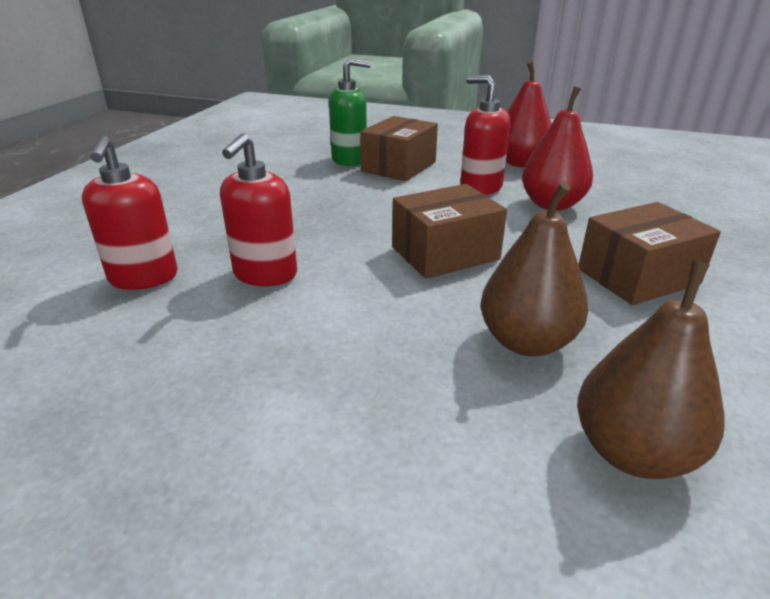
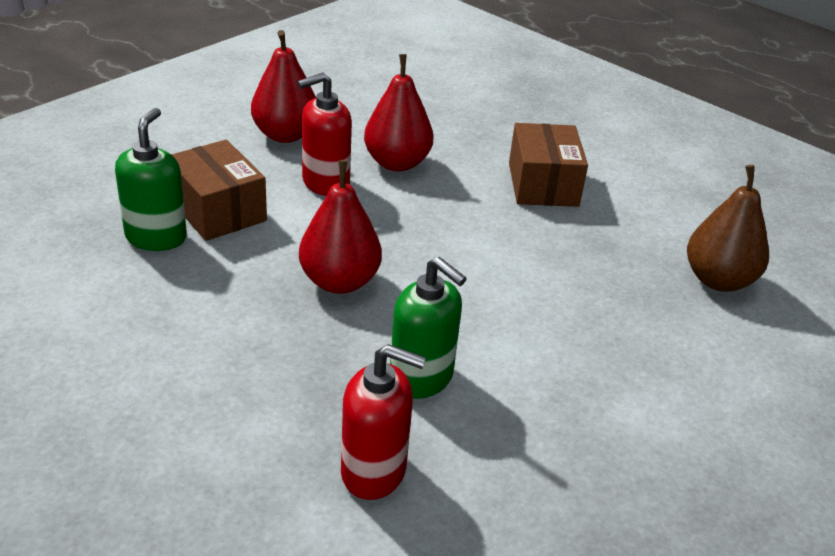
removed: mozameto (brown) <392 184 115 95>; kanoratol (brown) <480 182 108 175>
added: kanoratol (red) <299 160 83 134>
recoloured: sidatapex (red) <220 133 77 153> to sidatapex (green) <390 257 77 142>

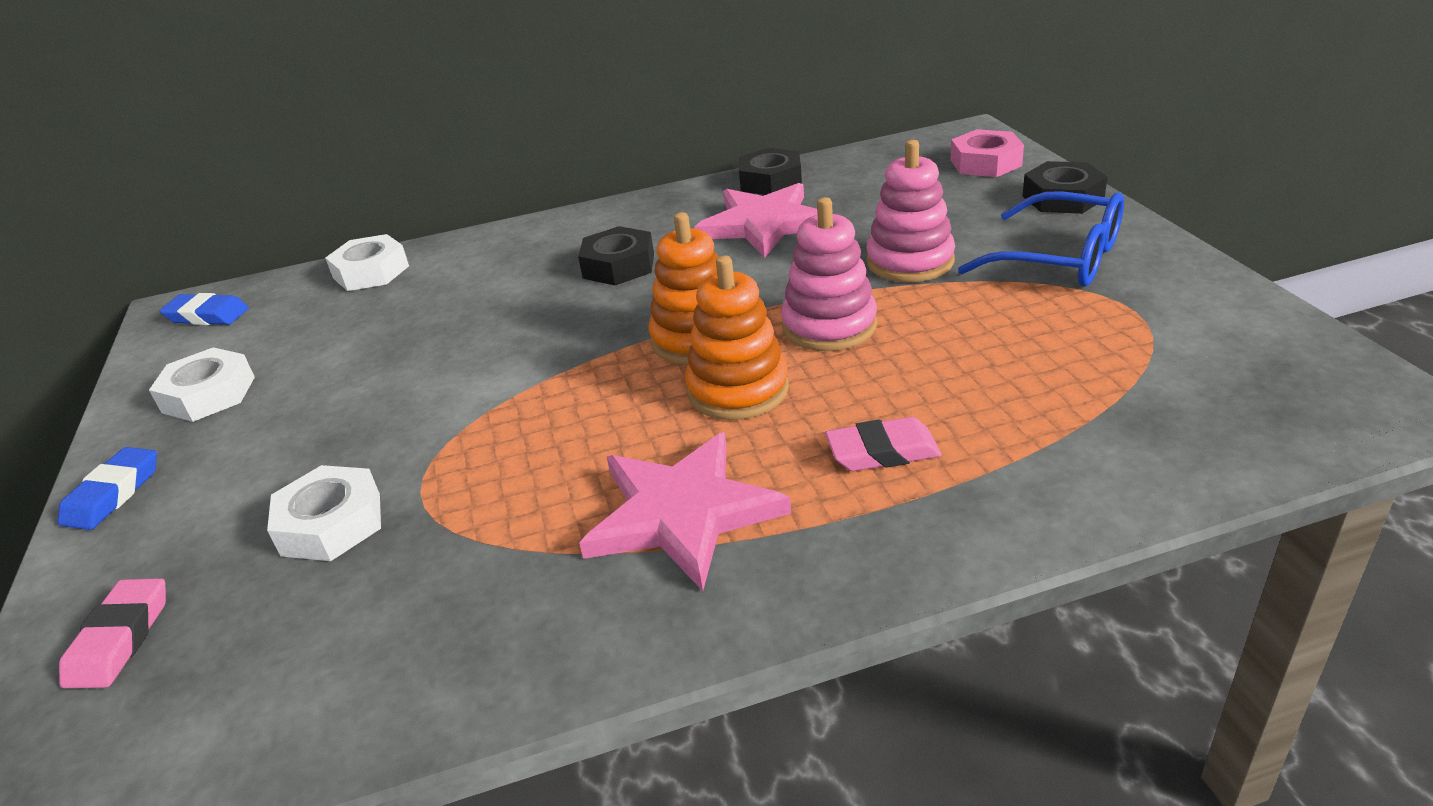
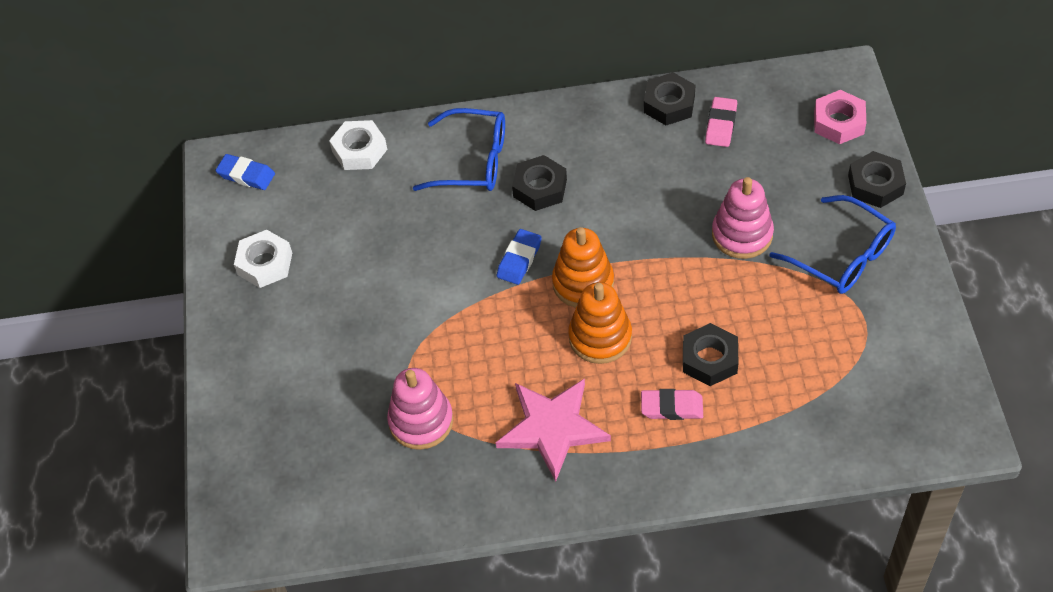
removed: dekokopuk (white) <267 465 114 96>; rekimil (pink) <694 183 124 75>
added: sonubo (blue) <413 108 92 83>; dekokopuk (black) <683 323 55 63>
moved: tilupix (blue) <58 447 99 83> to <497 229 45 56>; tilupix (pink) <59 578 107 110> to <705 97 32 50>; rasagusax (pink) <781 197 96 154> to <387 368 67 82>

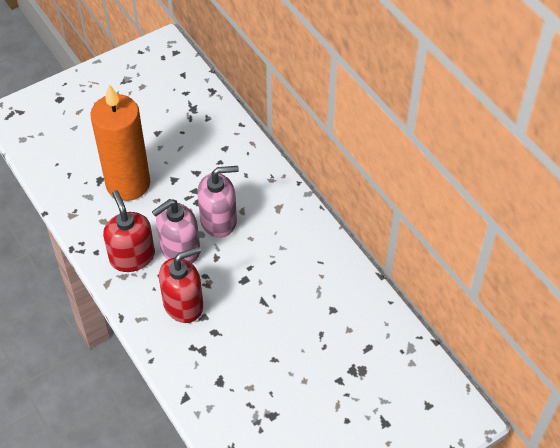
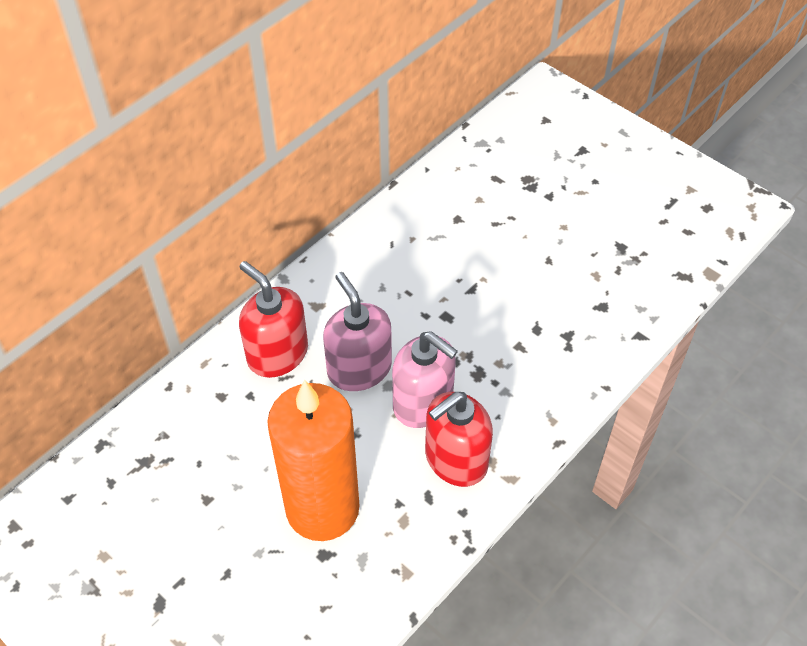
moved: sidatapex (red) <159 246 44 77> to <239 261 69 117>

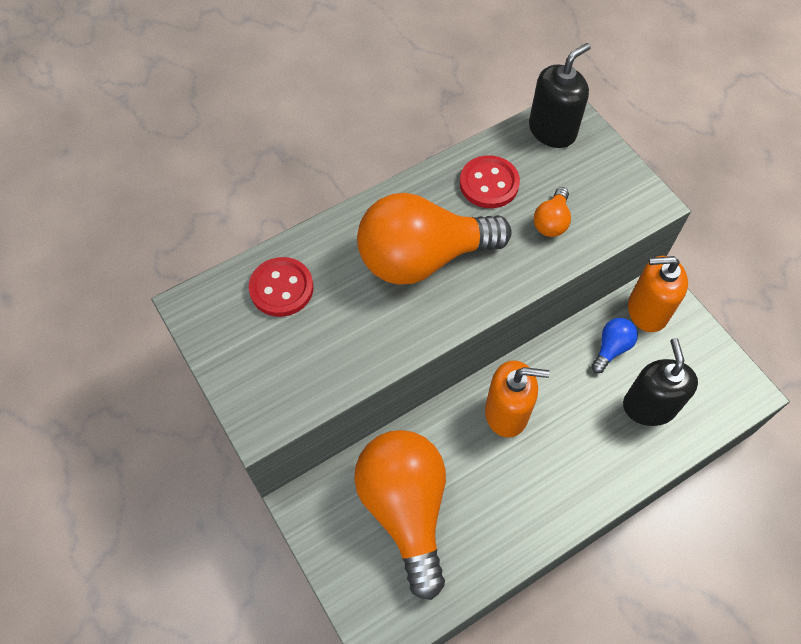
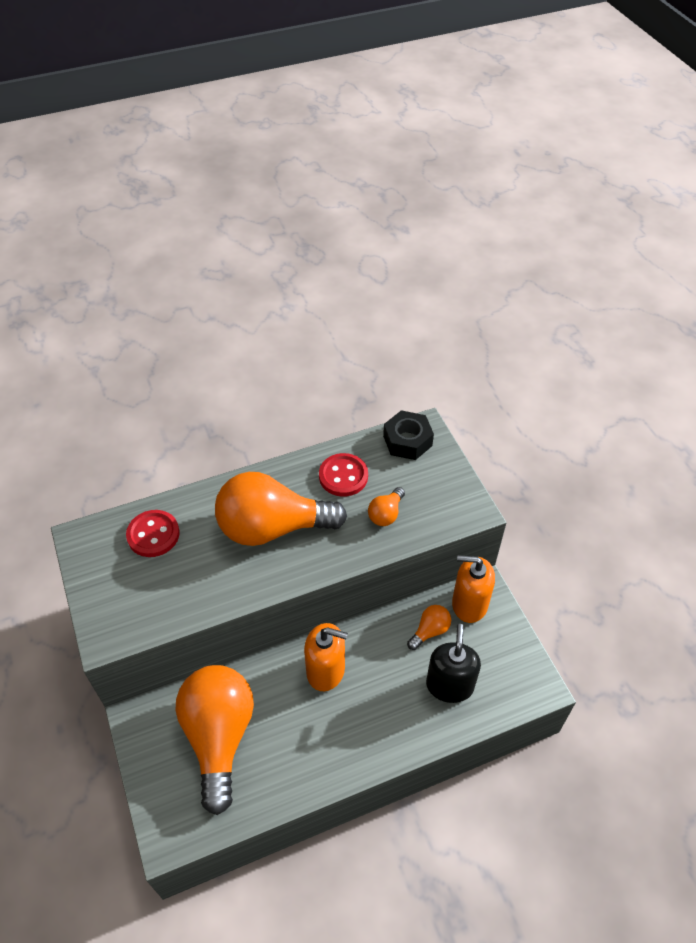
replaced: sidatapex (black) <529 43 62 105> to dekokopuk (black) <383 410 51 50>
recoloured: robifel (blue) <591 318 47 55> to robifel (orange) <407 605 44 45>

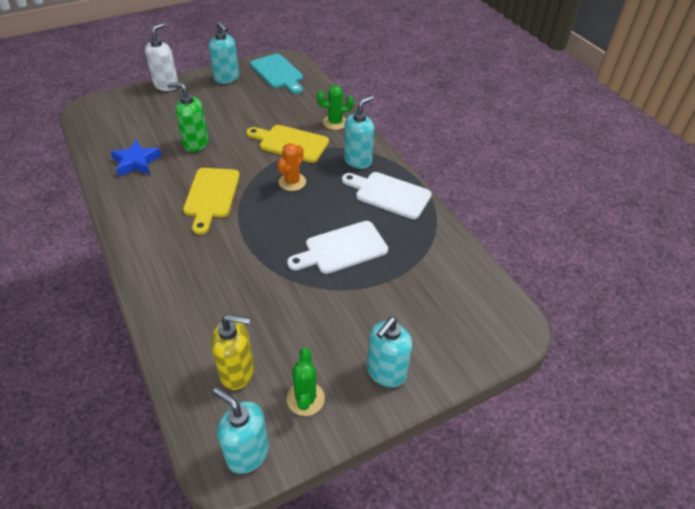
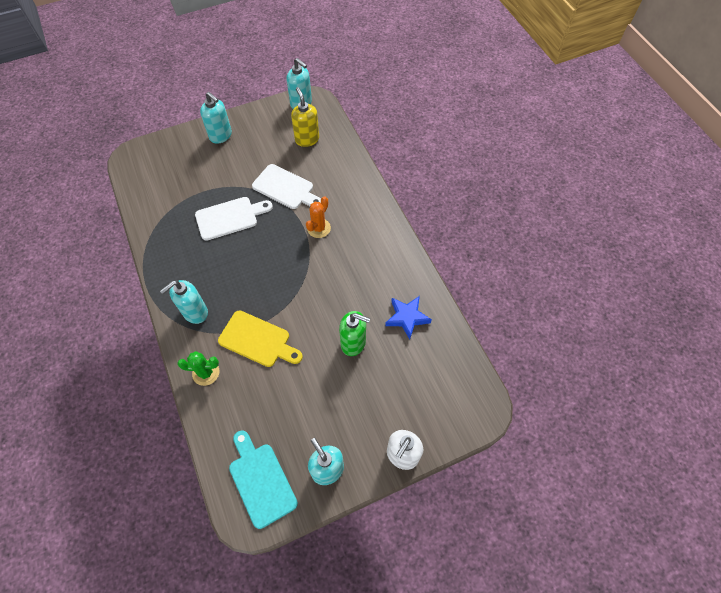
removed: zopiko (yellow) <183 168 57 67>; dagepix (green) <287 348 38 68>
moved: dagepix (orange) <277 143 29 48> to <306 196 25 42>; zopiko (white) <342 172 90 47> to <252 164 69 45>
turned: sidatapex (yellow) <211 314 43 76> = <291 87 28 60> 60 degrees clockwise; sidatapex (turquoise) <367 317 46 70> = <200 92 32 52> 90 degrees clockwise

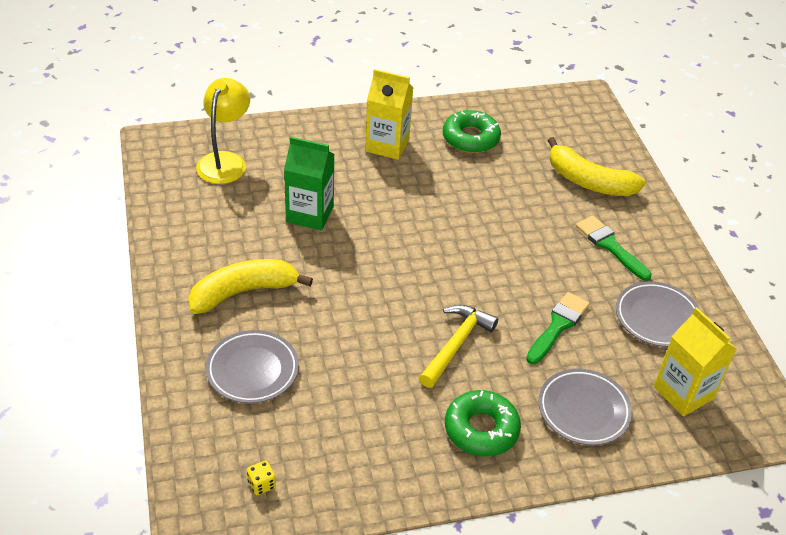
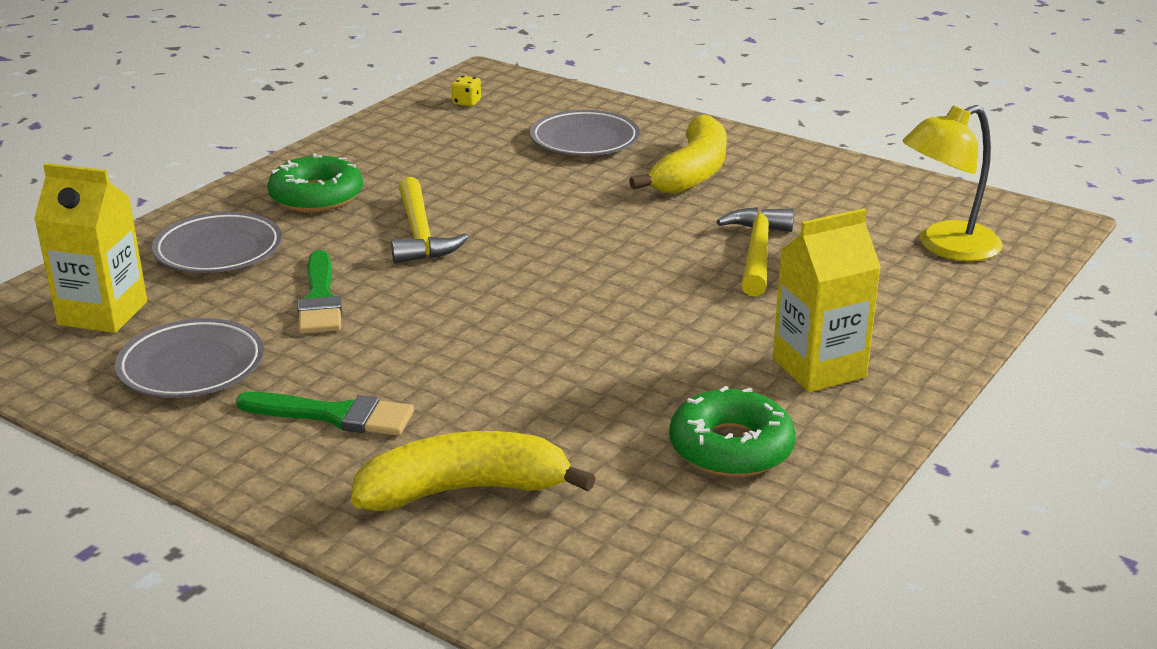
replaced: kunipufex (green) <284 137 51 93> to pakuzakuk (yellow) <716 207 78 90>
turned: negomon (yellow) <196 78 54 106> = <902 105 101 156> 90 degrees clockwise

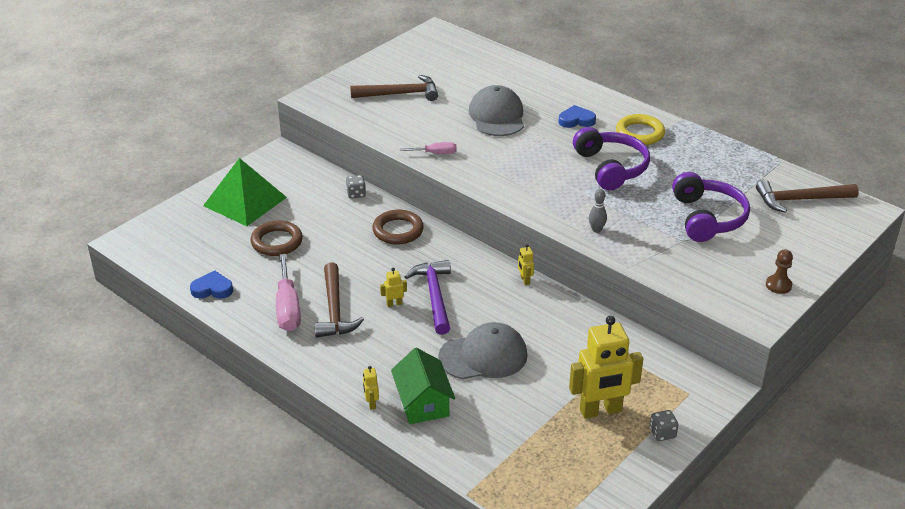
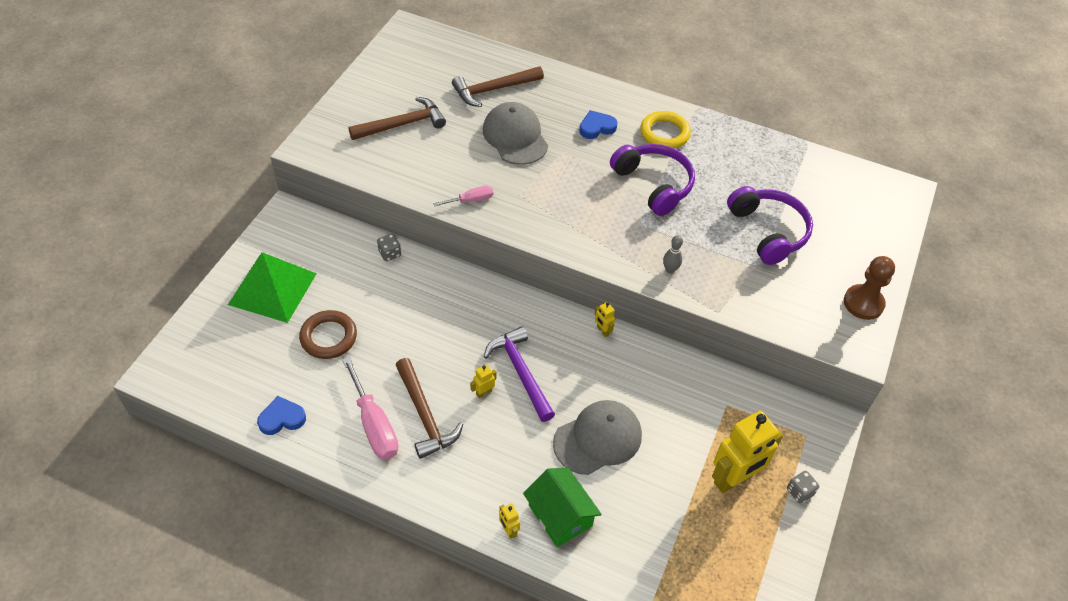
removed: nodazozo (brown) <372 210 52 34>
moved: pakuzakuk (brown) <756 180 103 33> to <452 66 92 41>
resized: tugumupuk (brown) <766 250 27 44> = <844 256 51 64> x1.57

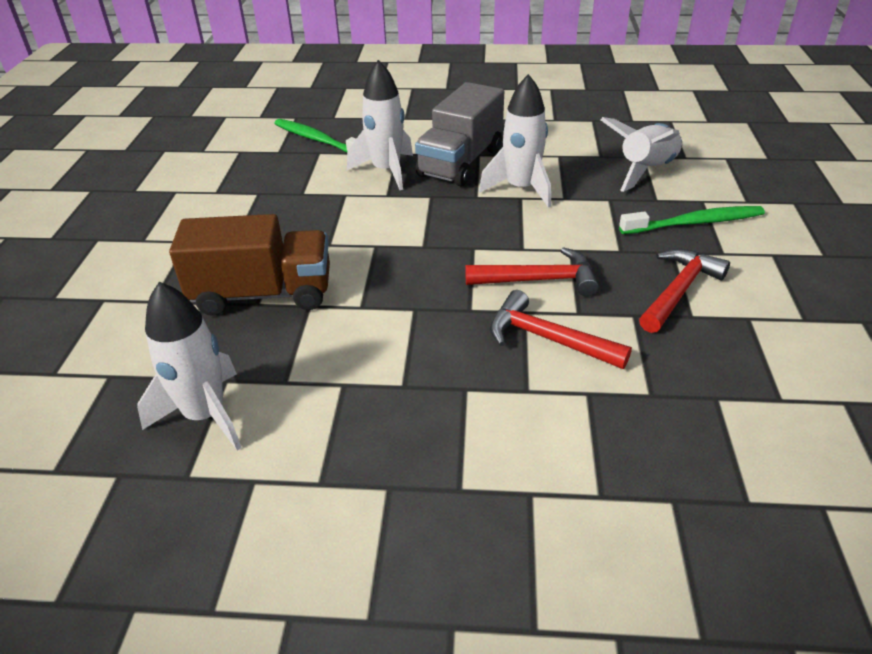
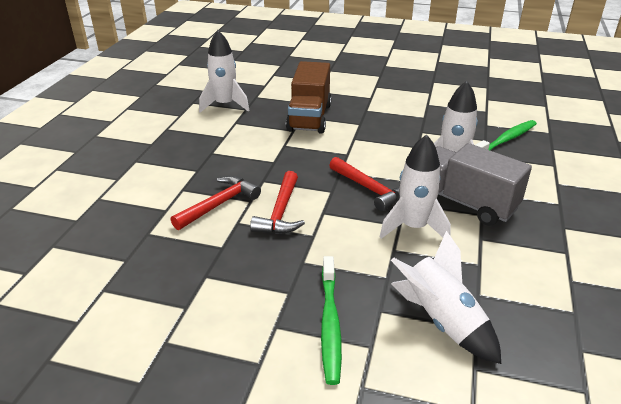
moved: pakuzakuk (red) <639 249 91 84> to <329 157 71 54>

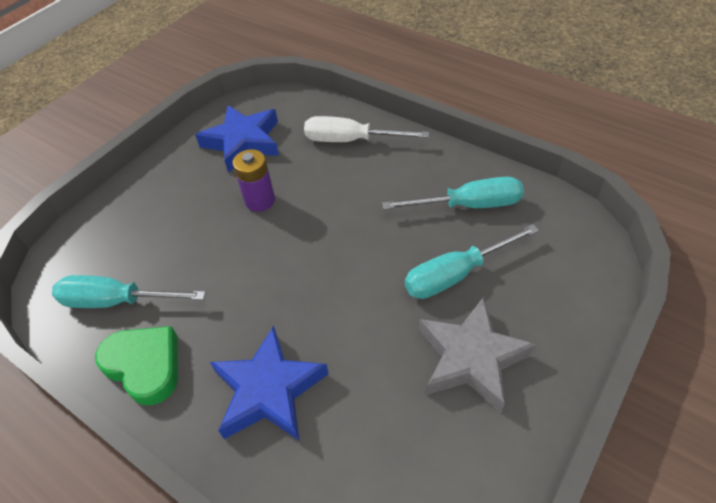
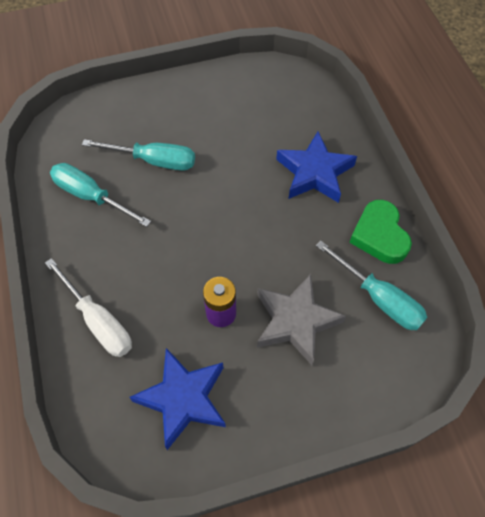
moved: rekimil (grey) <419 297 118 116> to <257 274 89 91>

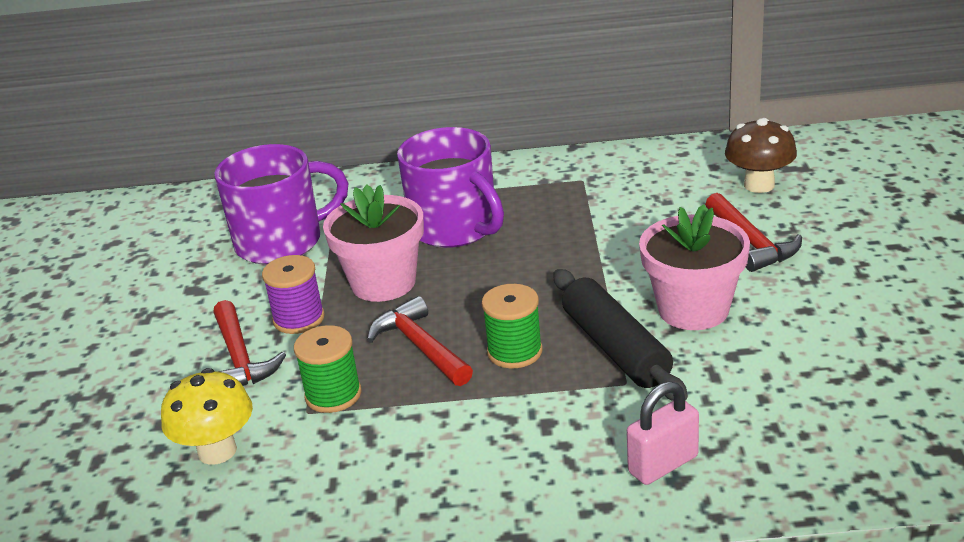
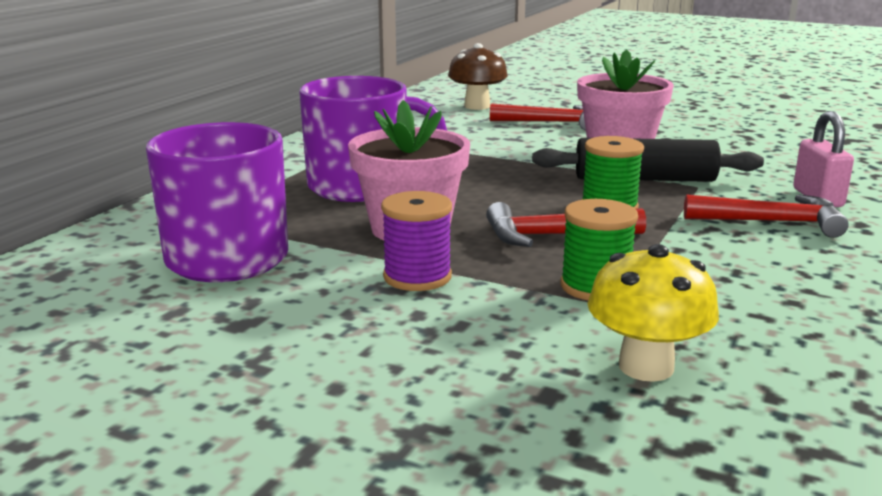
moved: pakuzakuk (red) <213 300 73 86> to <684 194 165 44>

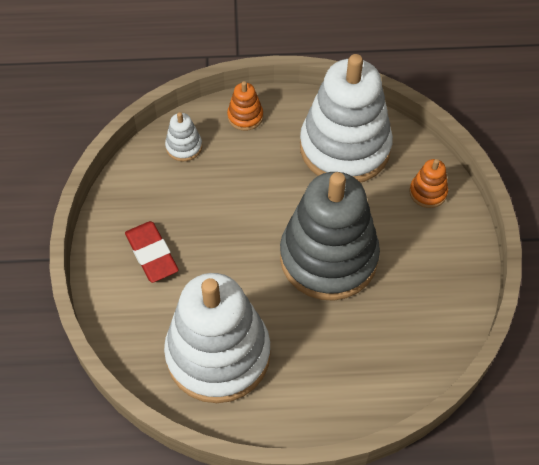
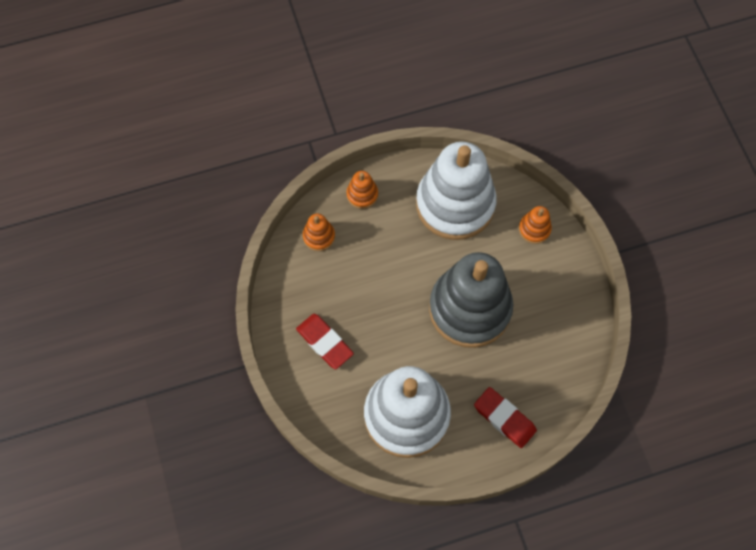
added: tilupix (red) <474 387 63 61>
recoloured: rasagusax (white) <165 112 37 50> to rasagusax (orange) <303 214 32 37>

